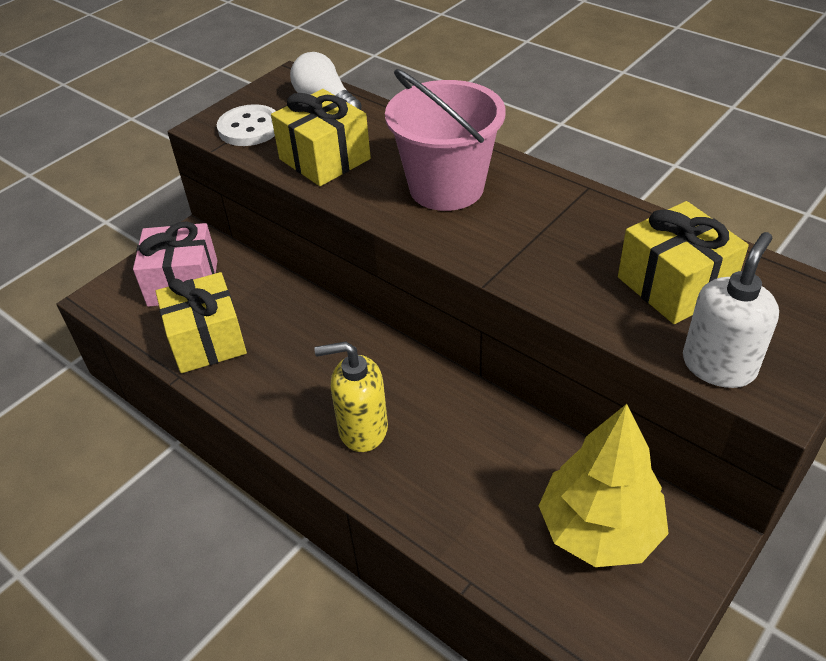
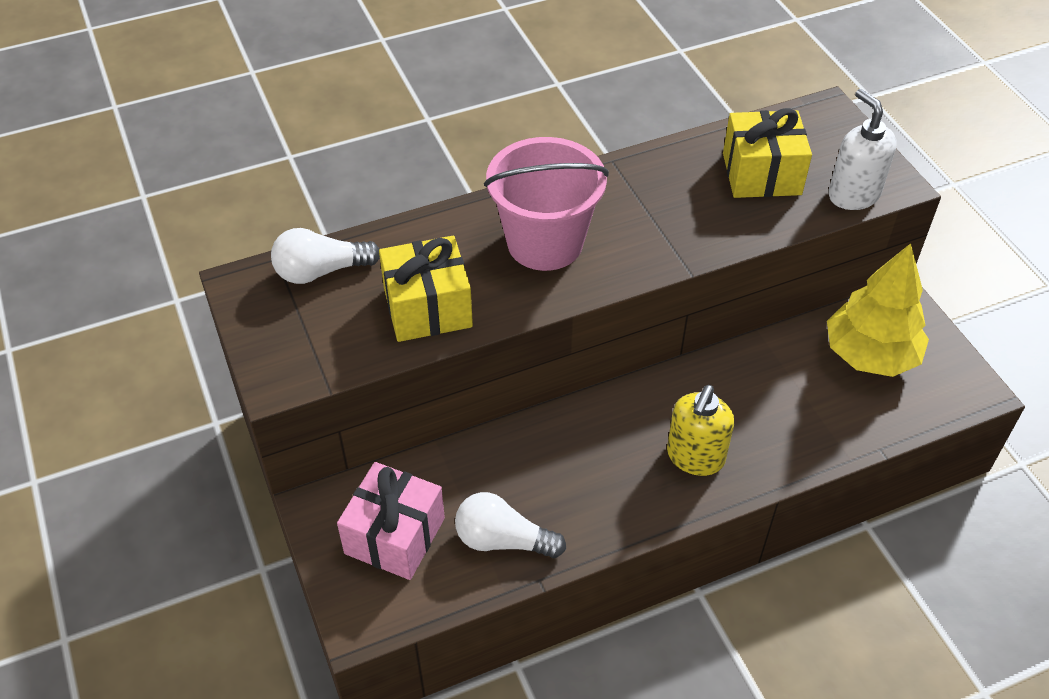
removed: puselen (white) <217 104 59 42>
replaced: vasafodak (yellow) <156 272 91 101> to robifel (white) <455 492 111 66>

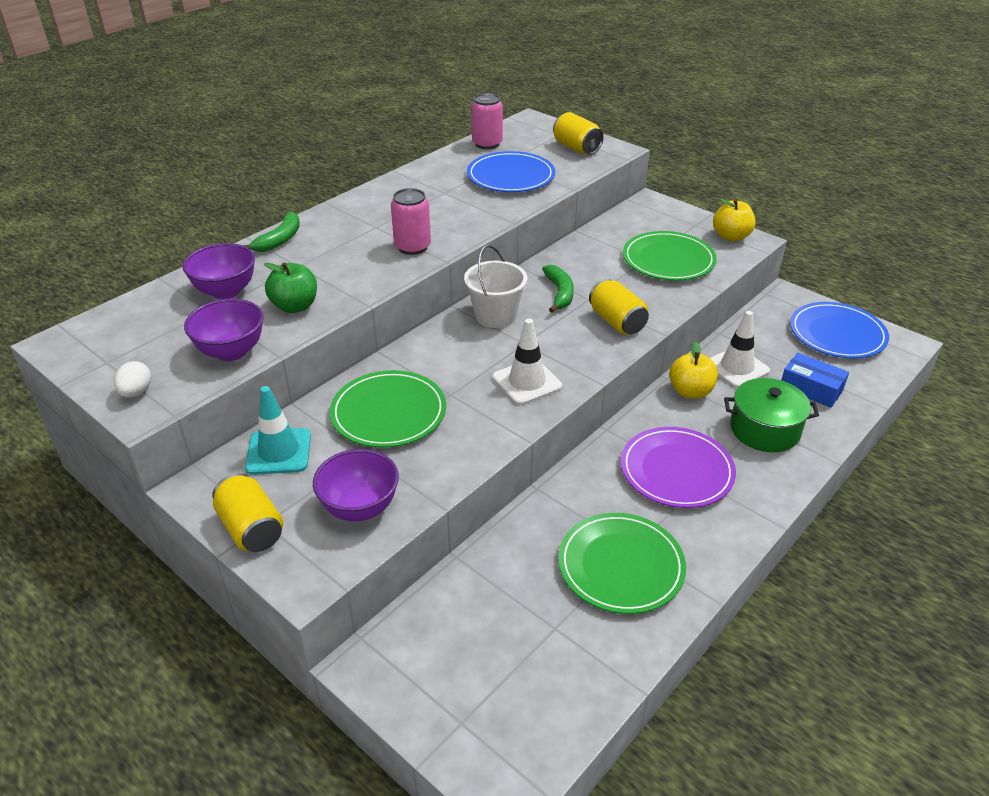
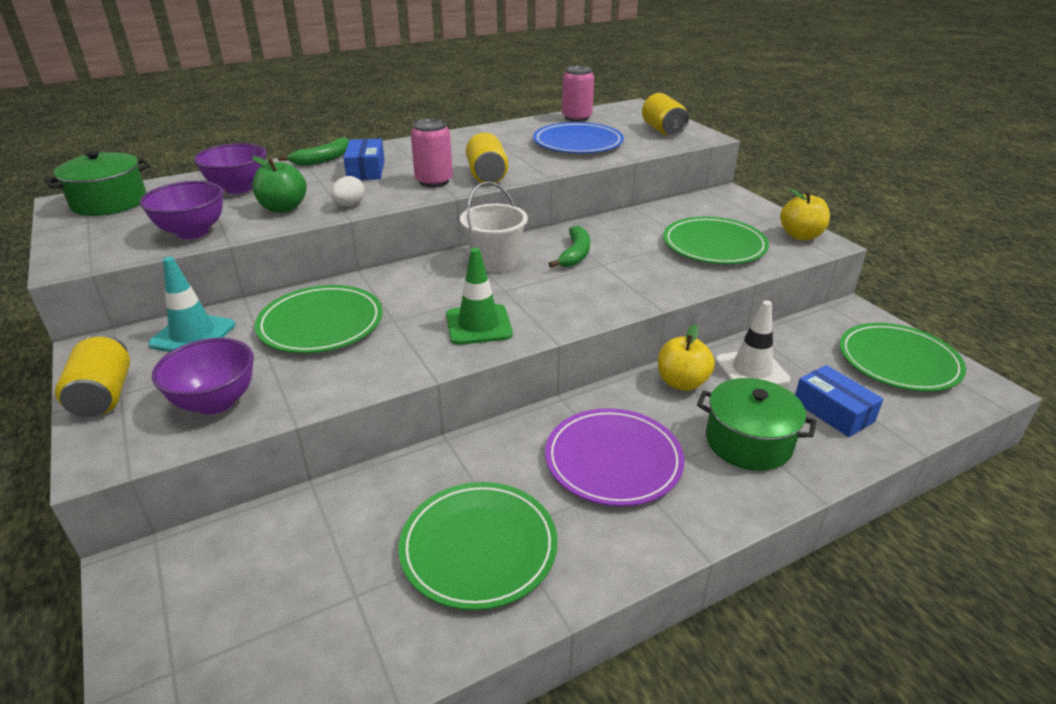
added: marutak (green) <45 151 105 65>; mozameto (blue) <343 139 42 41>
moved: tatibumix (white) <114 361 37 37> to <331 176 34 30>; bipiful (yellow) <589 279 60 56> to <466 133 42 50>
recoloured: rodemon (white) <493 319 69 86> to rodemon (green) <446 248 67 97>; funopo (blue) <790 302 99 56> to funopo (green) <840 323 126 69>

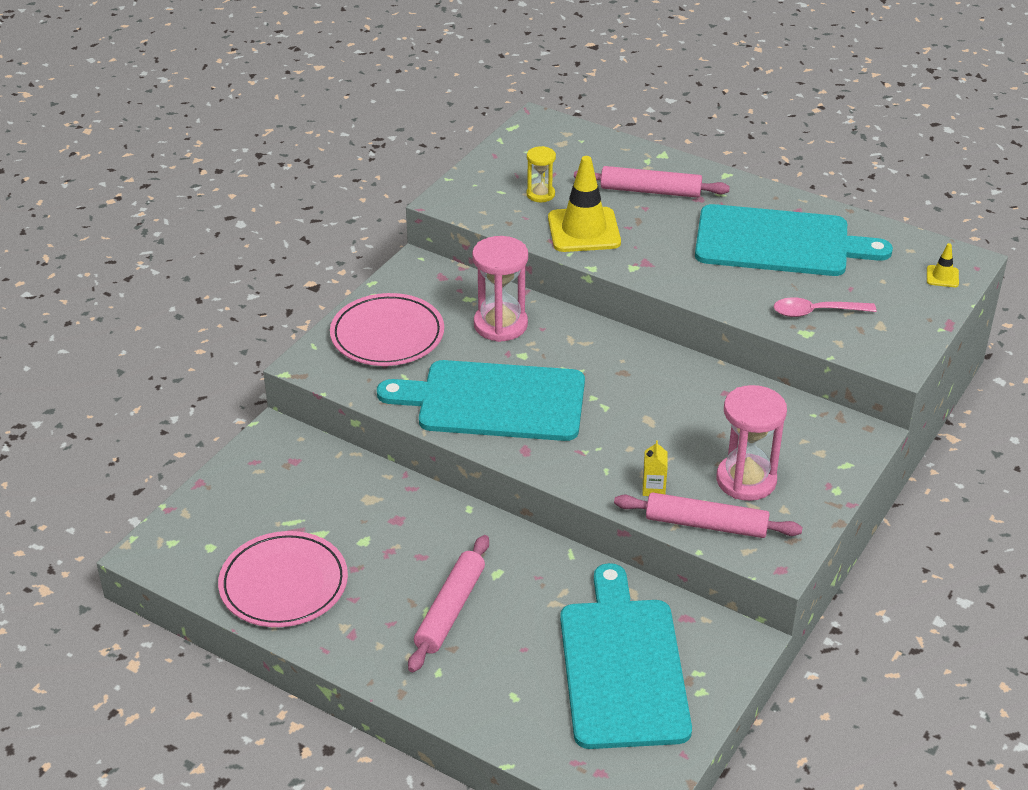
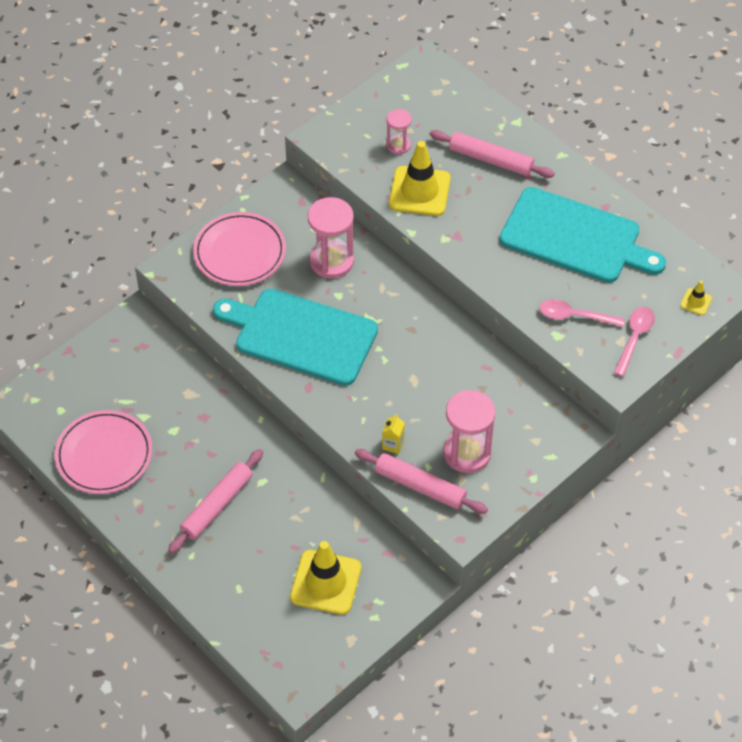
added: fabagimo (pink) <614 307 41 70>
replaced: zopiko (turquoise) <560 563 132 186> to rodemon (yellow) <290 541 71 74>
recoloured: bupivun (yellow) <526 146 30 56> to bupivun (pink) <387 109 25 45>

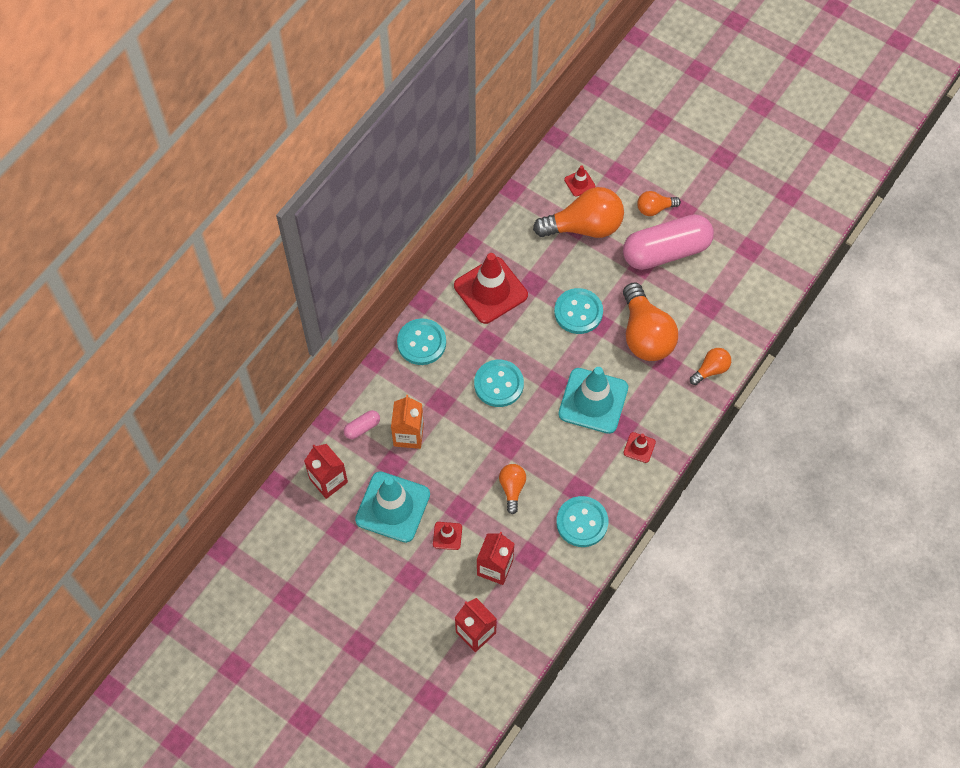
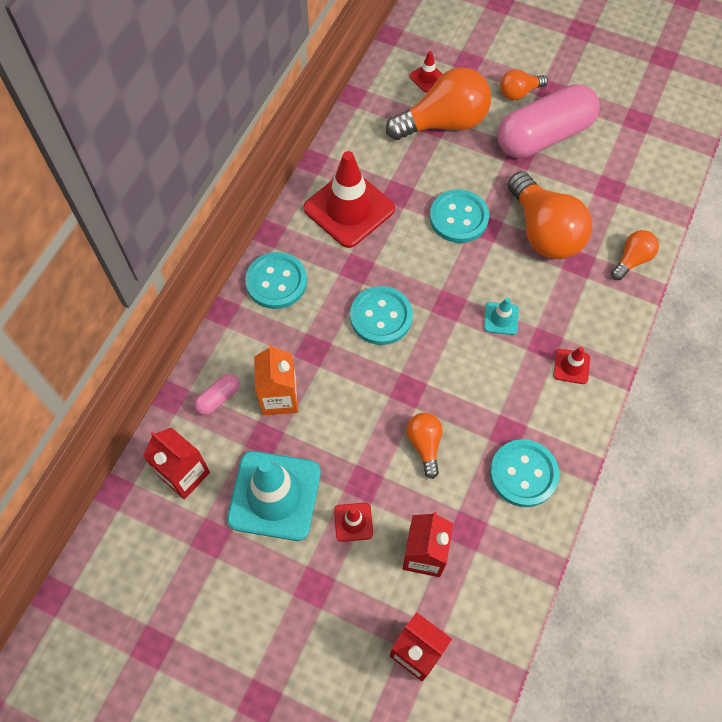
resized: rodemon (turquoise) <558 367 70 67> = <484 298 35 37> x0.44

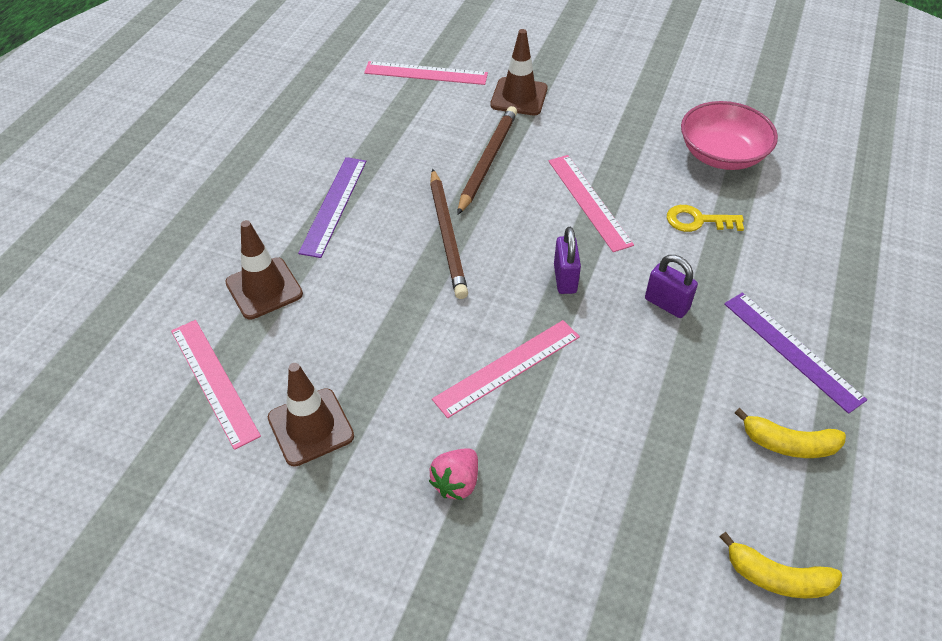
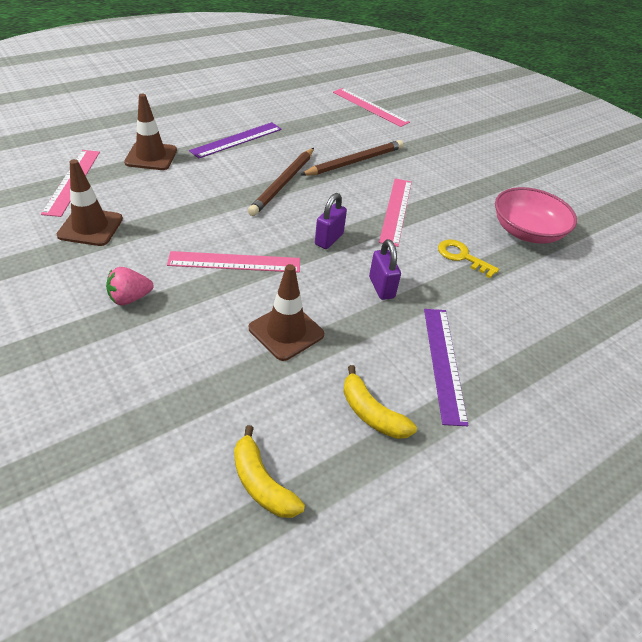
moved: rodemon (brown) <490 29 58 86> to <249 264 75 97>

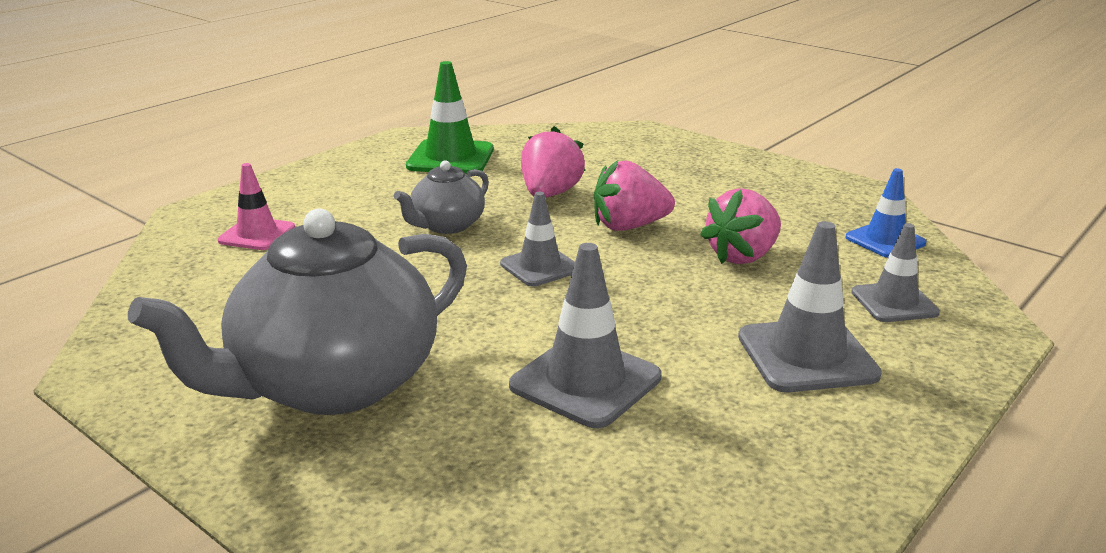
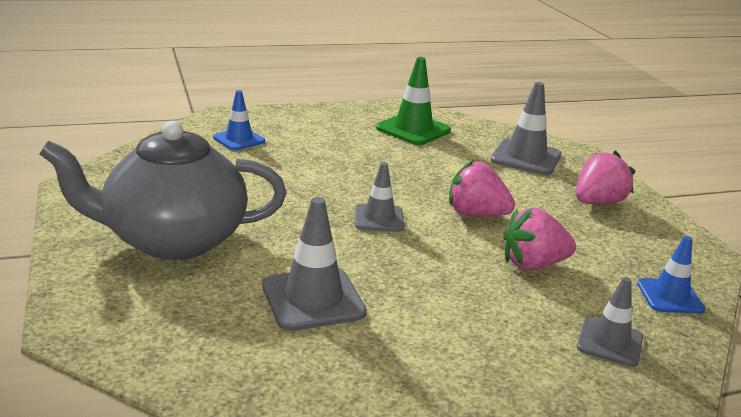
removed: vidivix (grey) <394 160 95 74>
moved: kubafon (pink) <521 126 65 72> to <576 150 59 54>; rodemon (grey) <738 221 144 171> to <490 82 71 93>
recoloured: rodemon (pink) <218 163 77 87> to rodemon (blue) <213 90 52 61>

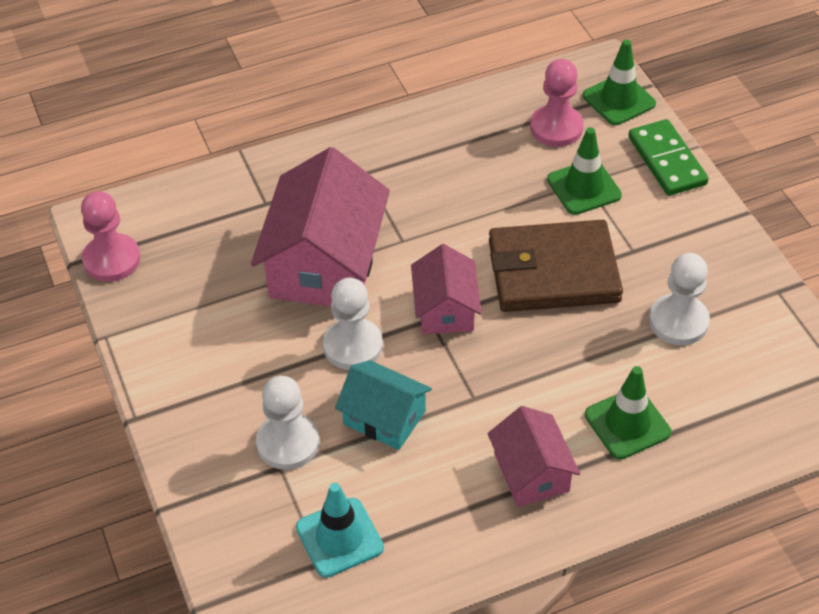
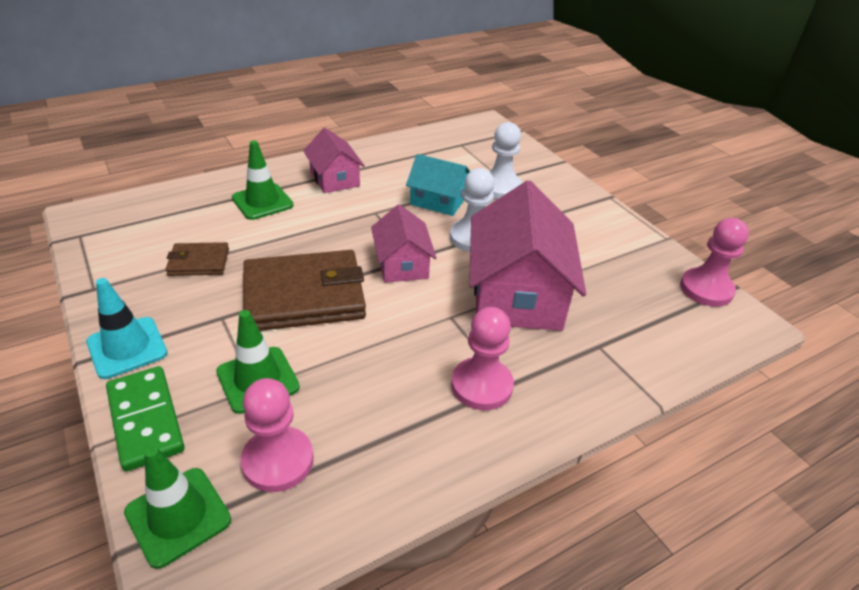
added: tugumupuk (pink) <451 307 63 103>
moved: rodemon (turquoise) <296 483 88 95> to <86 278 81 101>
replaced: tugumupuk (white) <649 253 61 92> to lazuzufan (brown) <166 242 63 34>

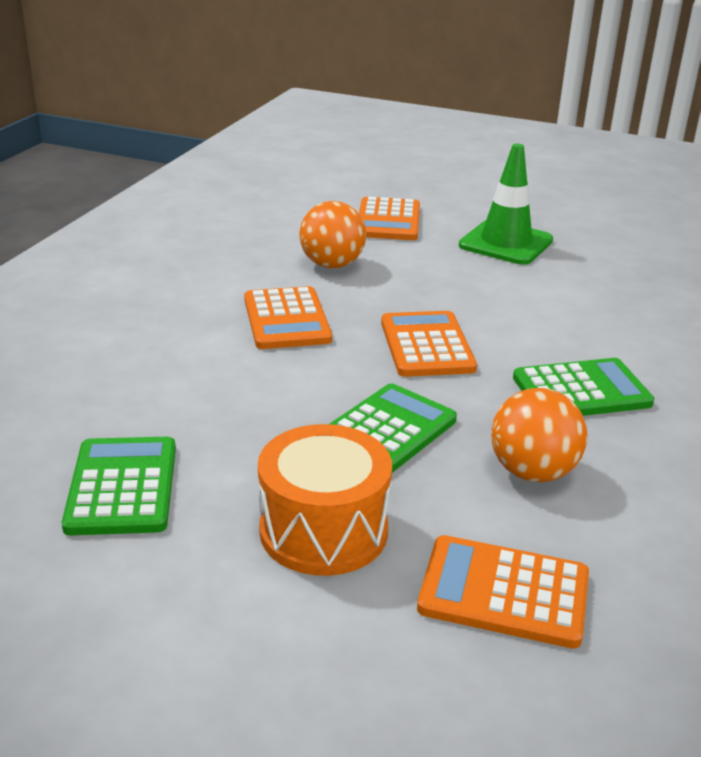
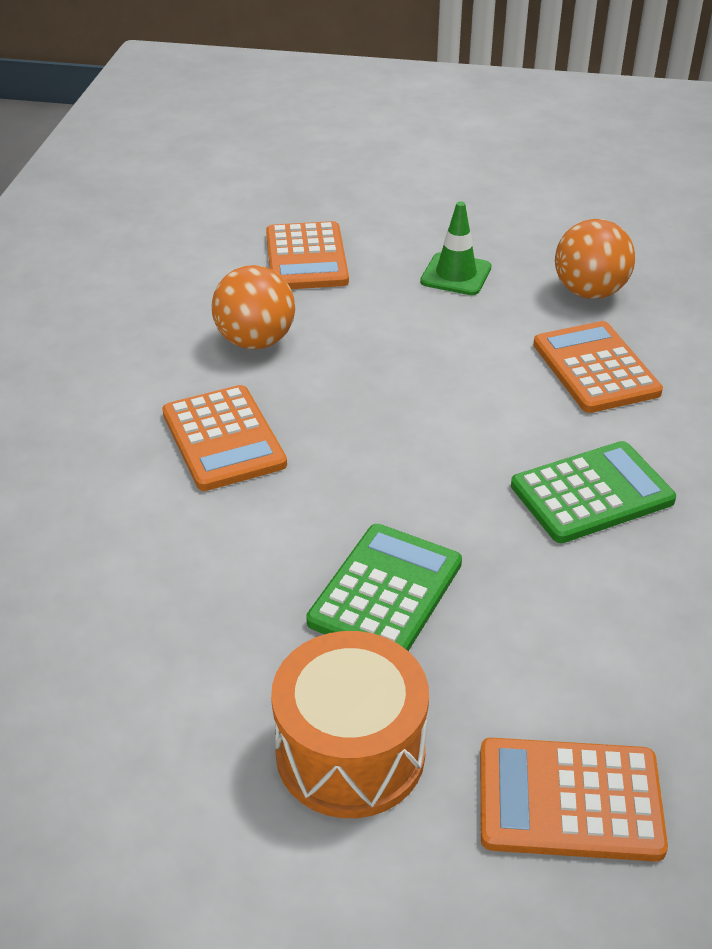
removed: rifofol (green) <62 437 114 98>
moved: rifofol (orange) <381 311 96 66> to <533 321 130 92>; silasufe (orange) <491 388 96 94> to <555 219 80 80>
resized: rodemon (green) <459 144 94 121> = <420 201 72 94> x0.65

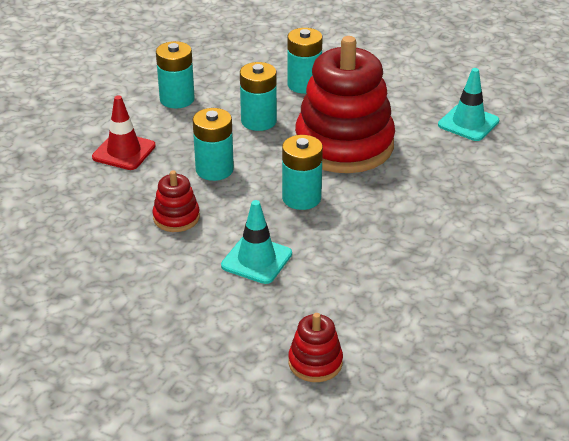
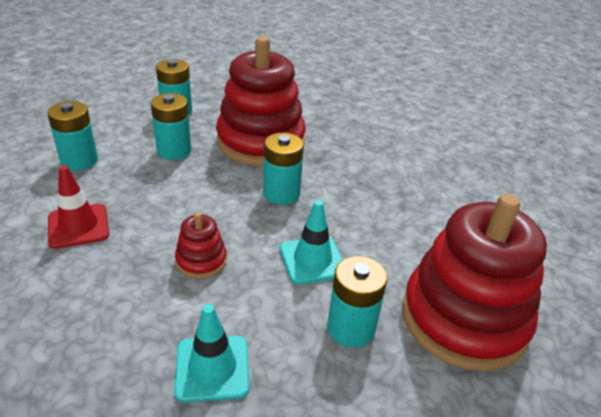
moved: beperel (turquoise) <193 108 41 73> to <327 256 60 92>; rodemon (turquoise) <438 68 61 73> to <174 304 75 98>
resized: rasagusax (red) <288 313 55 69> = <402 194 145 177> x2.31

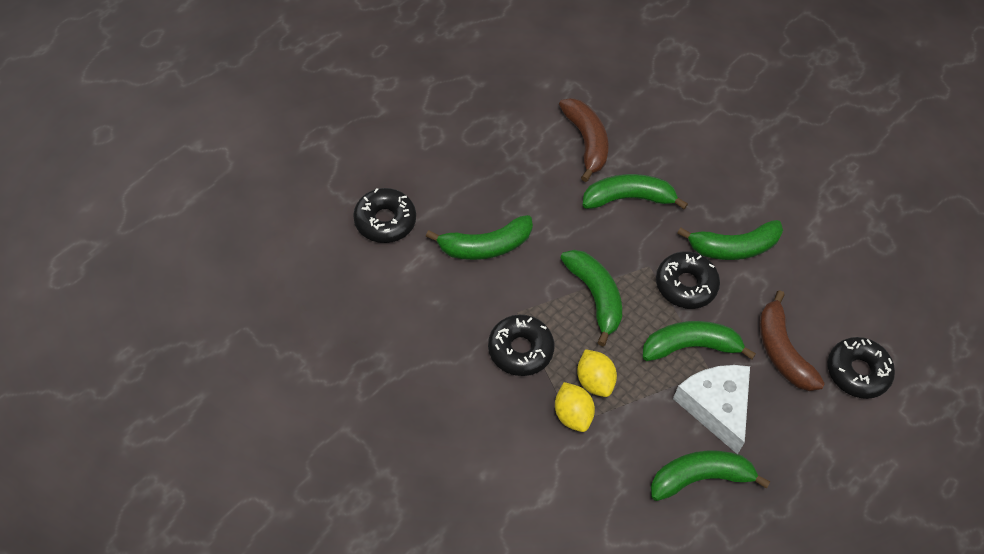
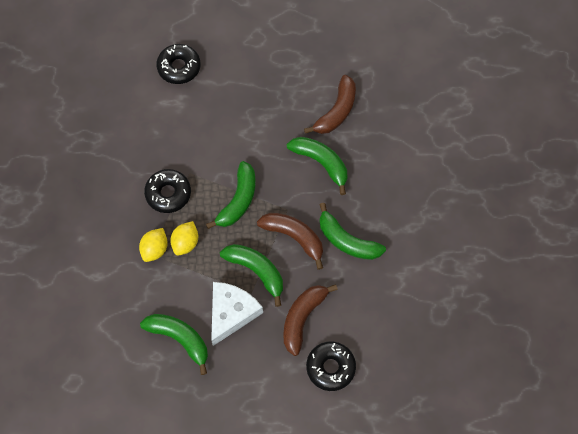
removed: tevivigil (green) <426 215 107 45>
replaced: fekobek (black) <656 251 64 58> to tevivigil (brown) <257 213 66 57>

